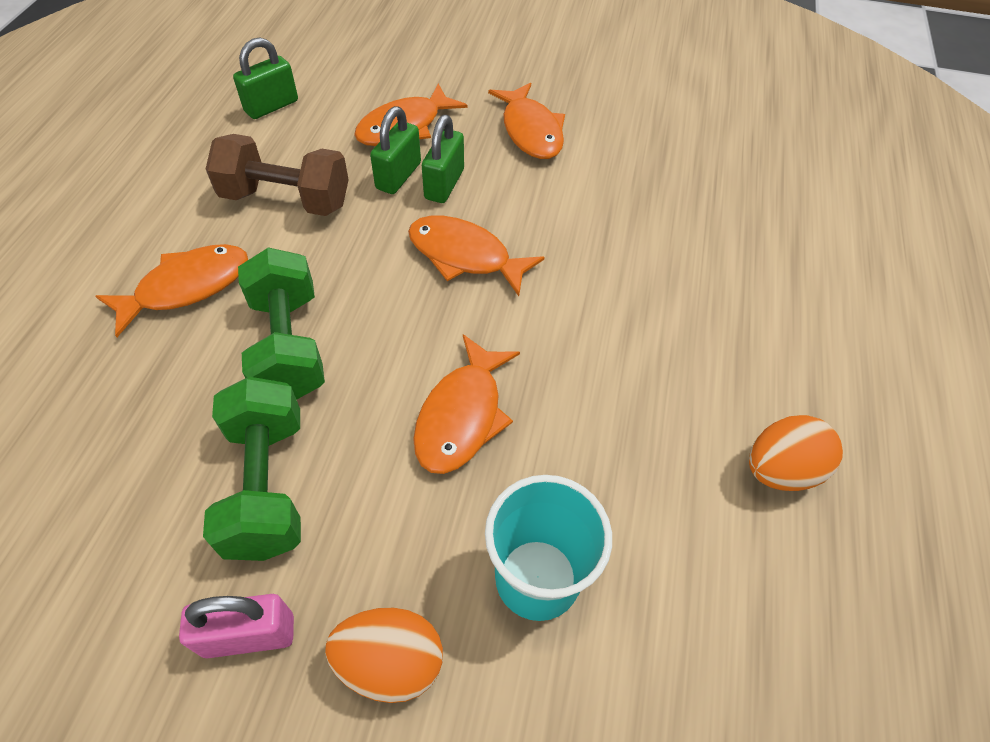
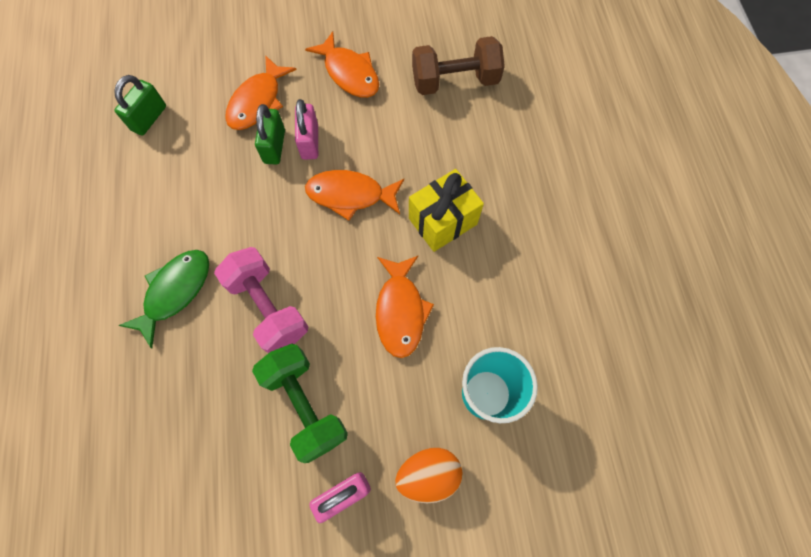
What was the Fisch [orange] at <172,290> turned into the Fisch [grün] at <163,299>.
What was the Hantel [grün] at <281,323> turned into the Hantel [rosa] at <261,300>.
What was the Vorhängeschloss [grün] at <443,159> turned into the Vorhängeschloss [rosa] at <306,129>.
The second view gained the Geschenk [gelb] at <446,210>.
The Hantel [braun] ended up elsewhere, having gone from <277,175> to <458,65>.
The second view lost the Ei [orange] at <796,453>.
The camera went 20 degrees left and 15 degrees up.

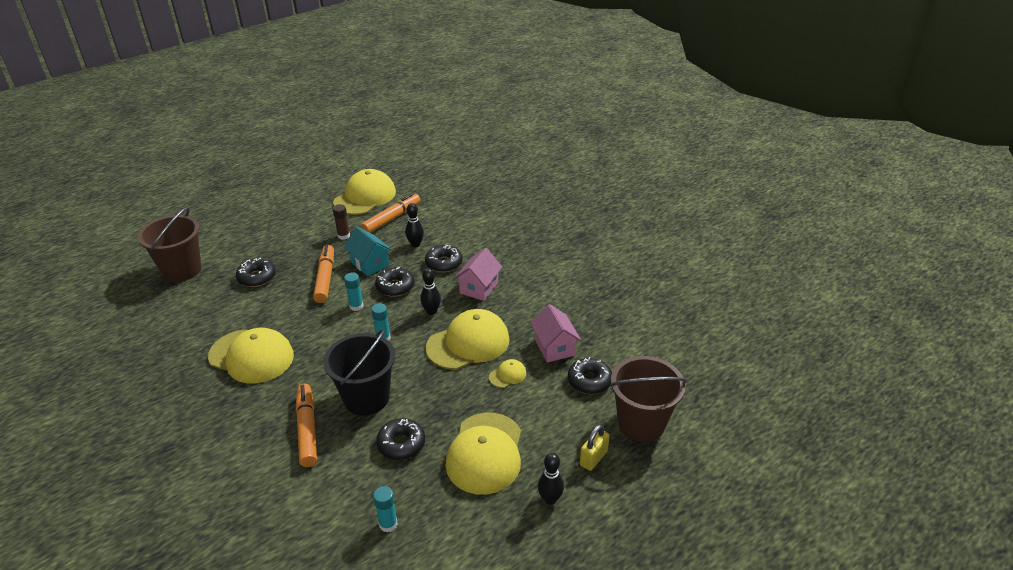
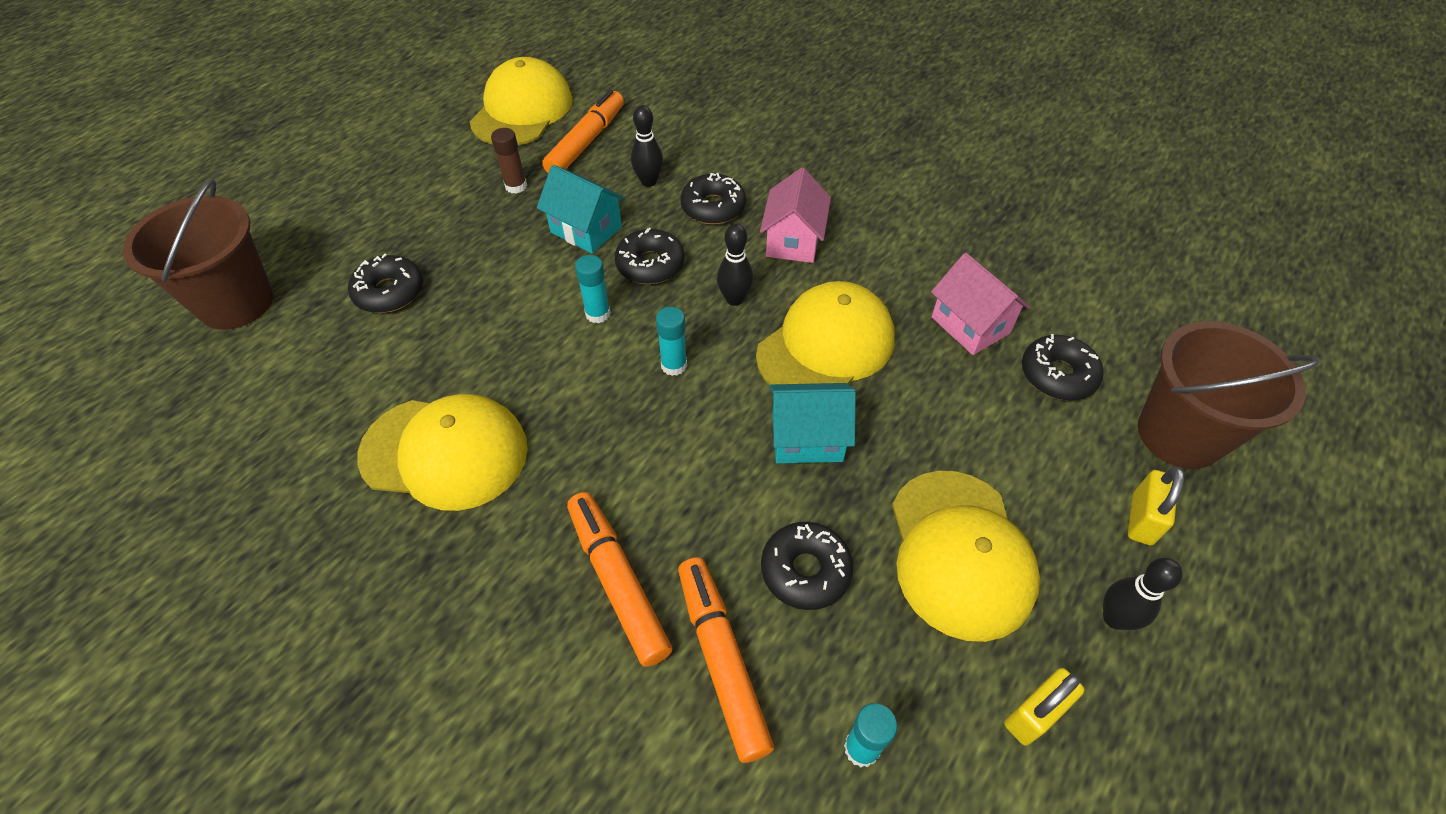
The Filzstift [orange] ended up elsewhere, having gone from <323,274> to <726,660>.
The second view gained the Haus [türkis] at <812,423>.
The second view gained the Vorhängeschloss [gelb] at <1044,706>.
The second view lost the Eimer [schwarz] at <359,372>.
The second view lost the Kappe [gelb] at <507,373>.
The camera went 15 degrees left and 15 degrees up.

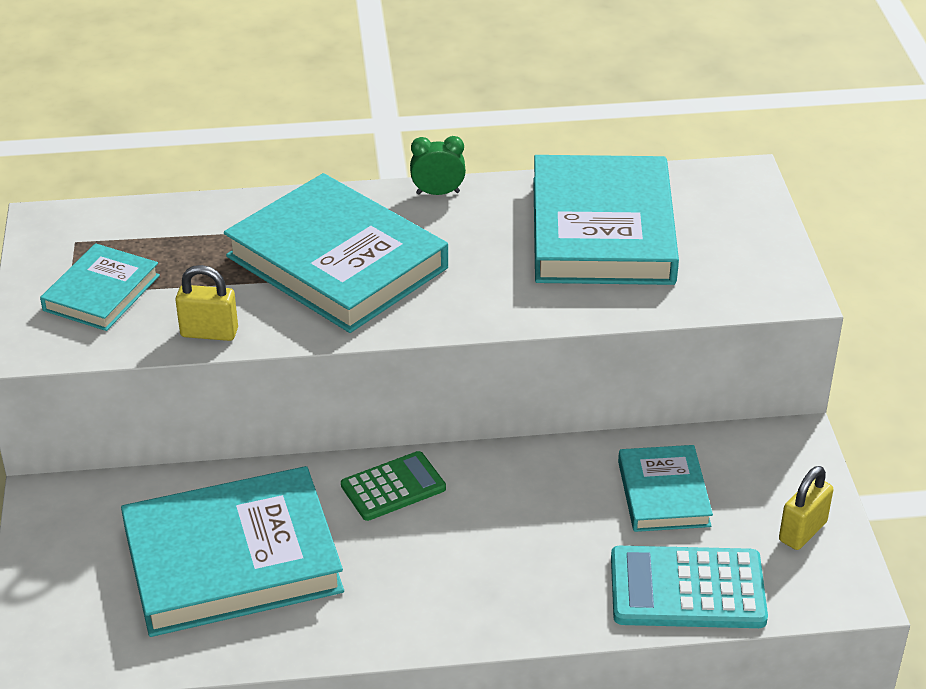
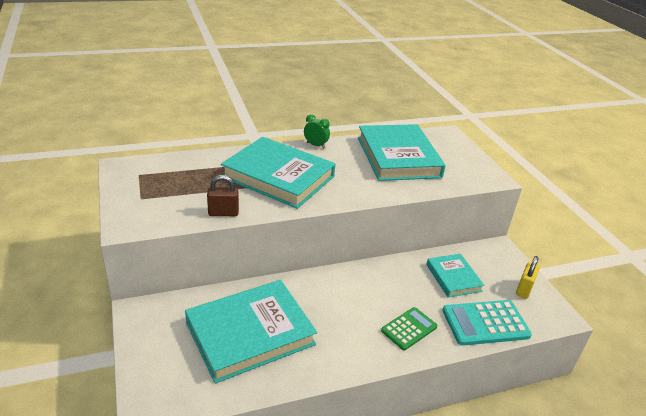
What was the Vorhängeschloss [gelb] at <206,303> turned into the Vorhängeschloss [braun] at <223,195>.
The Wecker [grün] at <438,165> ended up facing another way, 45 degrees clockwise from before.
The Taschenrechner [grün] ended up elsewhere, having gone from <393,486> to <409,328>.
The second view lost the Buch [türkis] at <100,287>.
The camera went 15 degrees left and 5 degrees down.

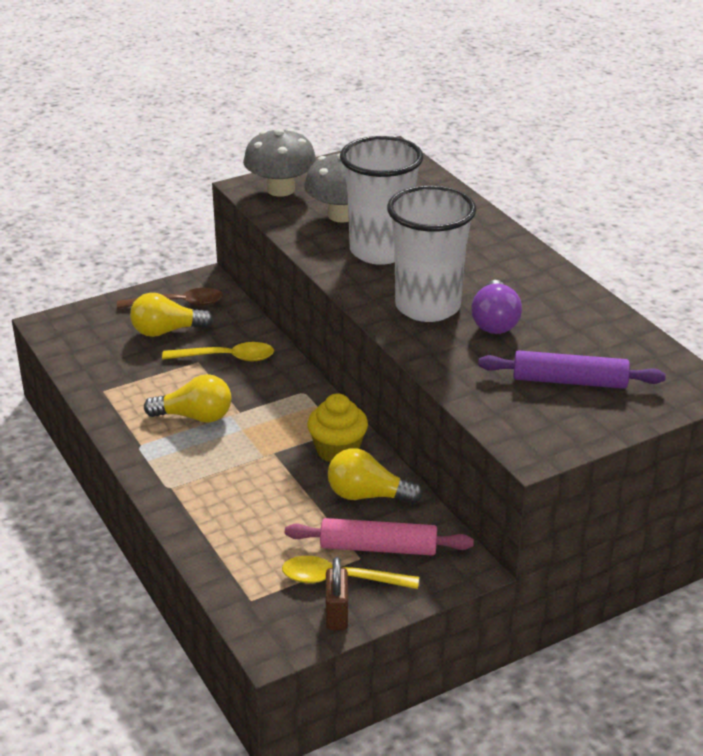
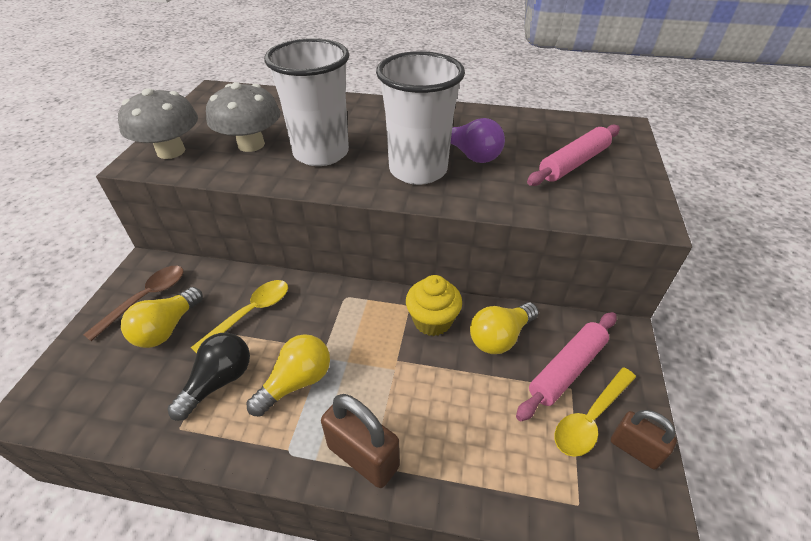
The second view gained the Glühbirne [schwarz] at <208,377>.
The second view gained the Vorhängeschloss [braun] at <360,441>.
What was the Nudelholz [lila] at <572,369> turned into the Nudelholz [rosa] at <573,155>.
The camera went 50 degrees left and 10 degrees up.

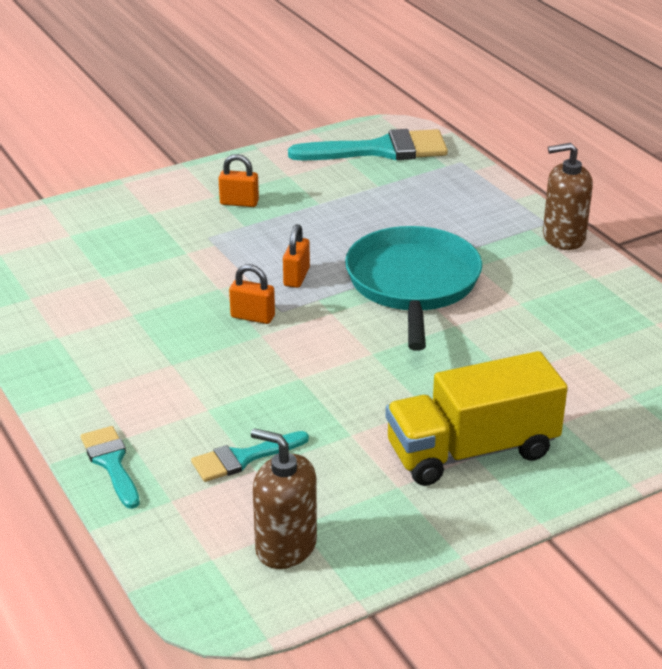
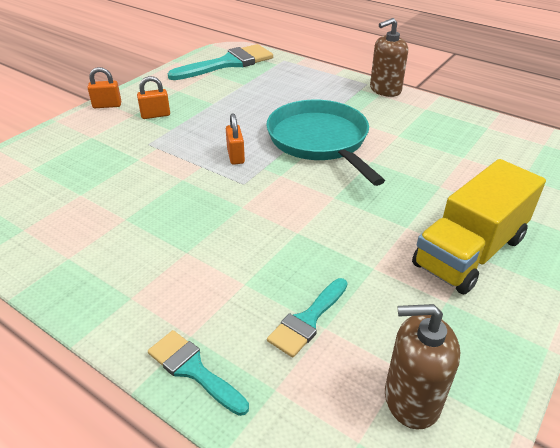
The Vorhängeschloss [orange] ended up elsewhere, having gone from <252,294> to <104,87>.
The camera went 25 degrees left and 5 degrees up.

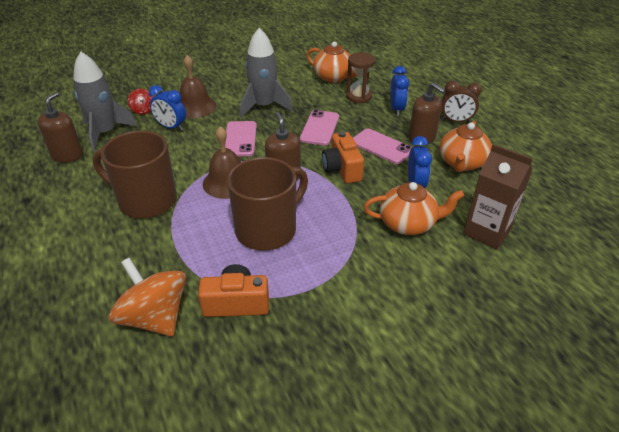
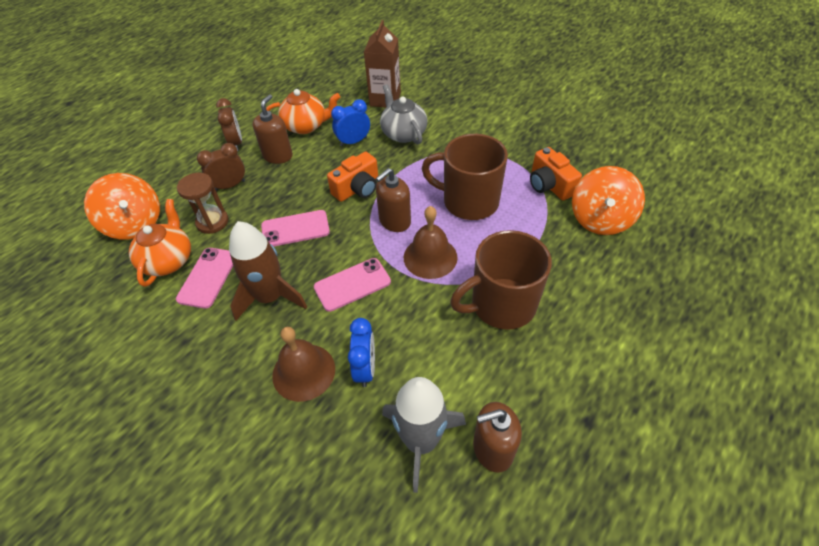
The second view gained the Kreisel [orange] at <122,206>.
The Handy [rosa] ended up elsewhere, having gone from <382,146> to <204,278>.
What was the Wecker [blau] at <399,91> turned into the Wecker [braun] at <221,167>.
What was the Rakete [grau] at <266,73> turned into the Rakete [braun] at <268,271>.
What was the Teekanne [orange] at <414,208> turned into the Teekanne [grau] at <404,114>.
The Tasse [braun] at <135,174> ended up facing another way, 75 degrees clockwise from before.
The second view lost the Kreisel [rot] at <141,102>.
The camera went 115 degrees left and 10 degrees up.

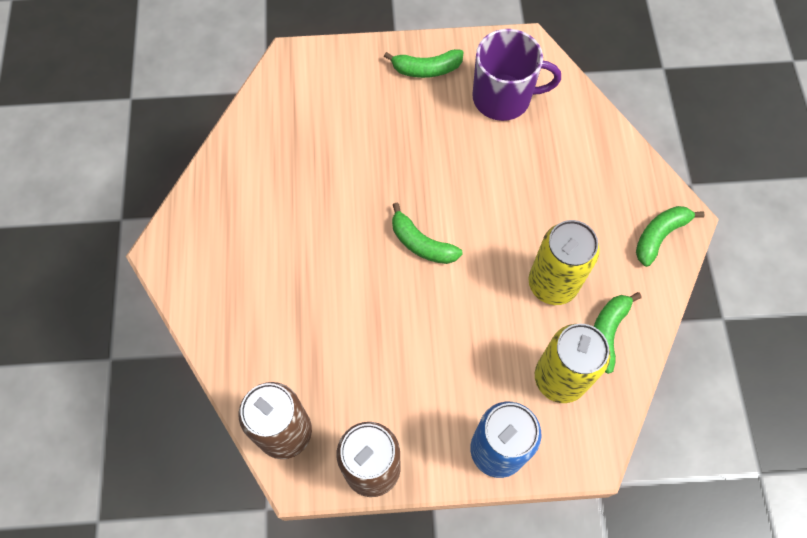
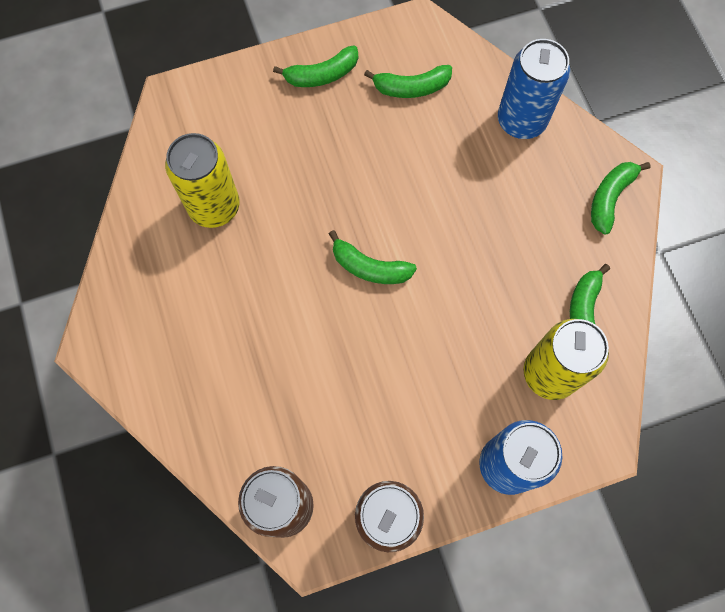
The Dose [gelb] ended up elsewhere, having gone from <564,262> to <202,180>.
Where the Tasse [lila] stood at <516,75>, the Banane [grün] came to stand at <408,81>.
The second view gained the Dose [blau] at <534,89>.
The camera went 15 degrees left and 5 degrees up.

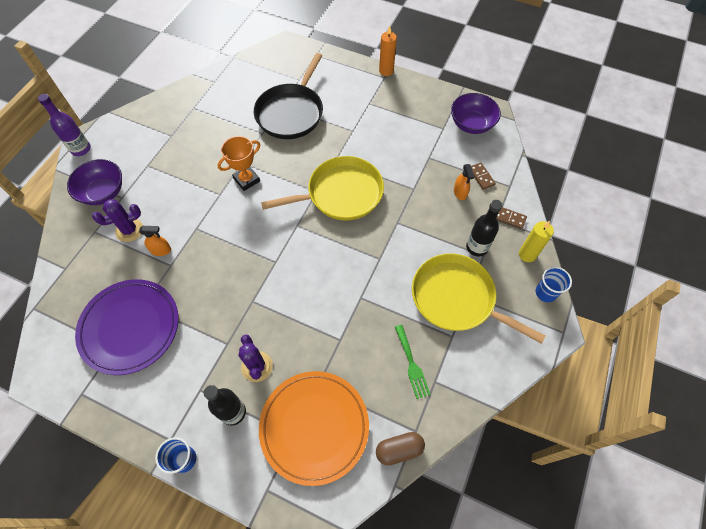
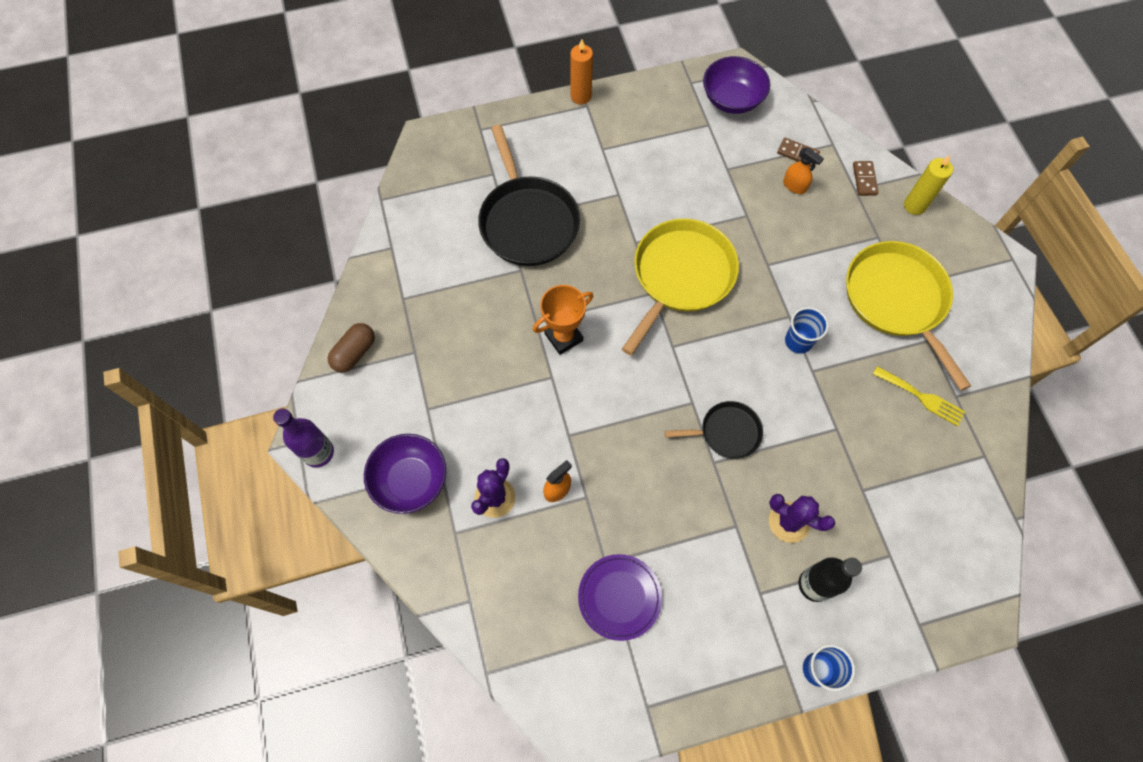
The Kapsel [braun] ended up elsewhere, having gone from <400,449> to <351,348>.
The Pokal [orange] at <239,163> ended up facing another way, 45 degrees clockwise from before.
The size of the Teller [lila] at <126,327> changed by a factor of 0.59.
The second view gained the Pfanne [schwarz] at <714,430>.
The Becher [blau] ended up elsewhere, having gone from <554,284> to <807,330>.
The Pfanne [gelb] at <479,298> ended up facing another way, 75 degrees clockwise from before.
The Dominostein [braun] at <511,218> ended up facing another way, 75 degrees counterclockwise from before.
What was the Gabel [grün] at <413,362> turned into the Gabel [gelb] at <919,396>.
The second view lost the Teller [orange] at <314,428>.
The second view lost the Flasche [schwarz] at <484,228>.
The camera went 40 degrees left and 5 degrees up.

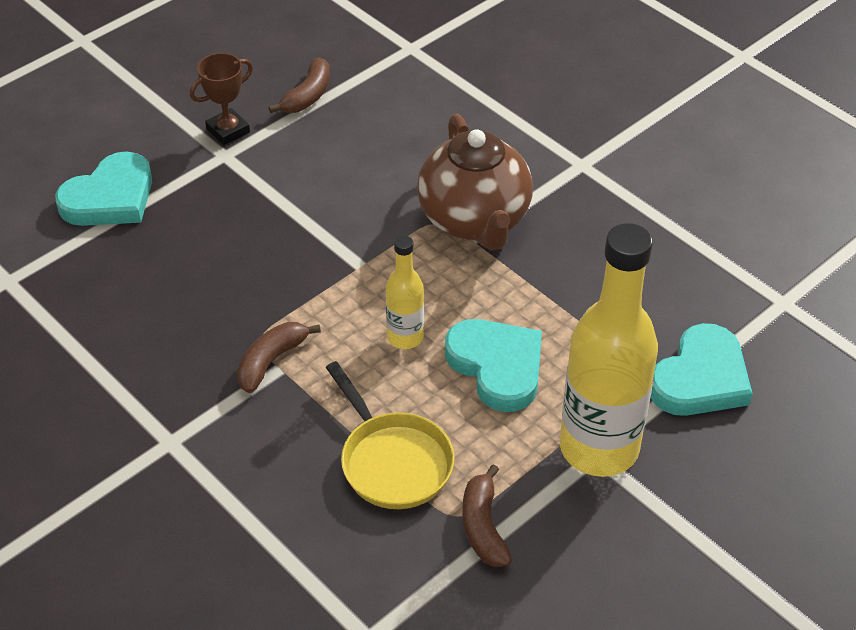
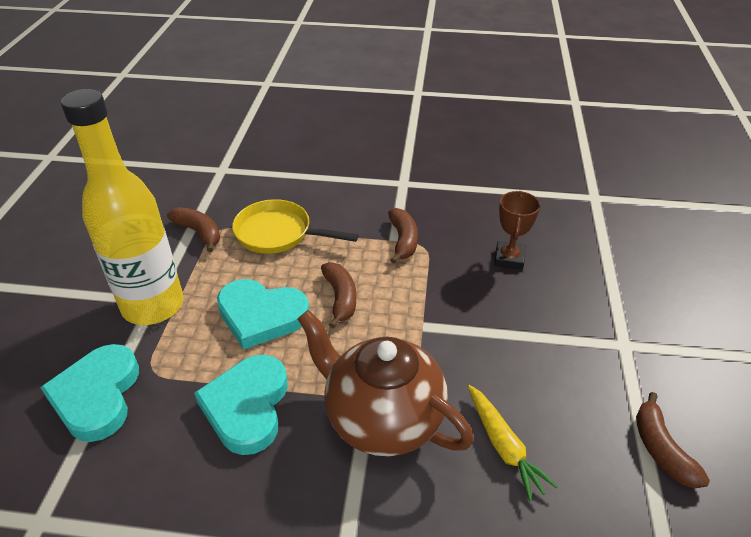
The Herz [türkis] ended up elsewhere, having gone from <103,188> to <241,405>.
Where the Flasche [gelb] stood at <405,292>, the Banane [braun] came to stand at <338,295>.
The second view gained the Karotte [gelb] at <513,443>.
The Pokal [braun] ended up elsewhere, having gone from <221,99> to <518,230>.
The camera went 140 degrees right and 5 degrees down.

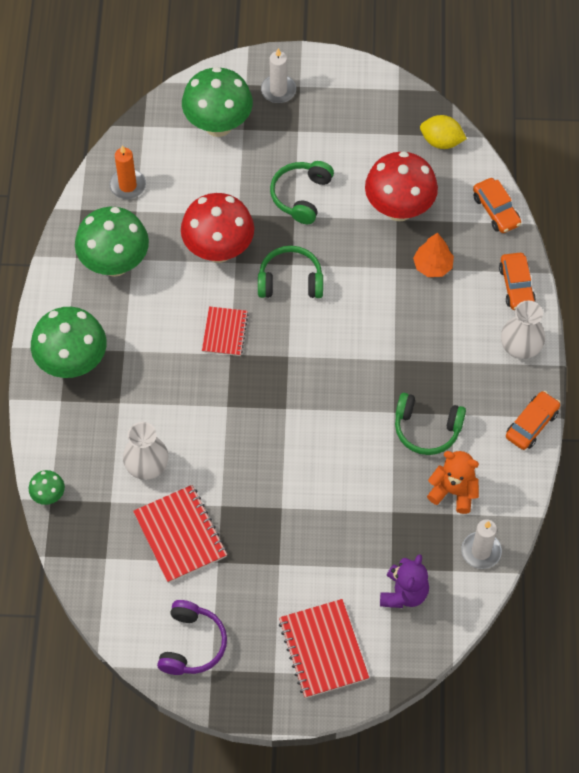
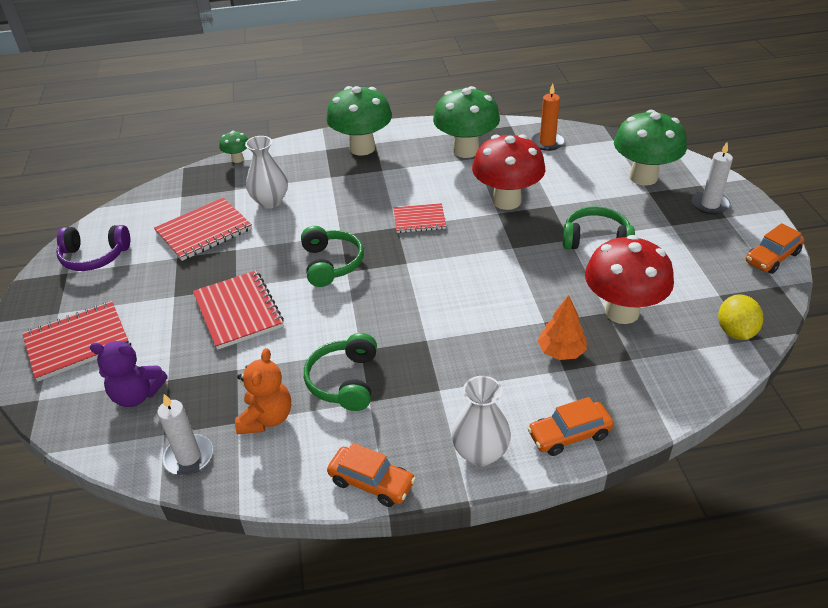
The second view gained the Notizbuch [rot] at <238,310>.
The Kopfhörer [grün] ended up elsewhere, having gone from <290,272> to <332,256>.
The Auto [orange] ended up elsewhere, having gone from <497,205> to <775,248>.
The camera went 80 degrees right and 20 degrees down.

